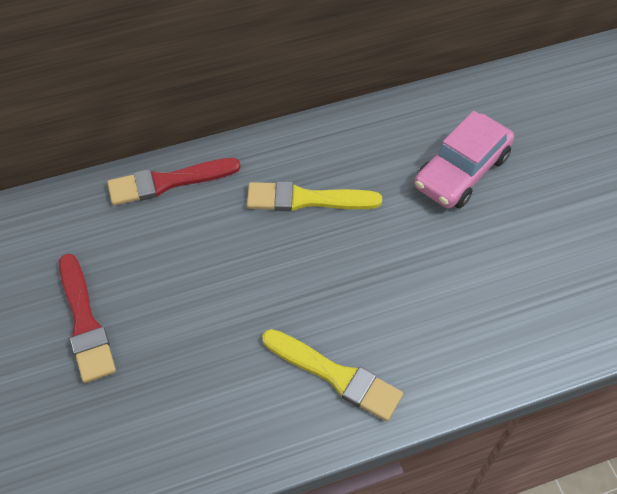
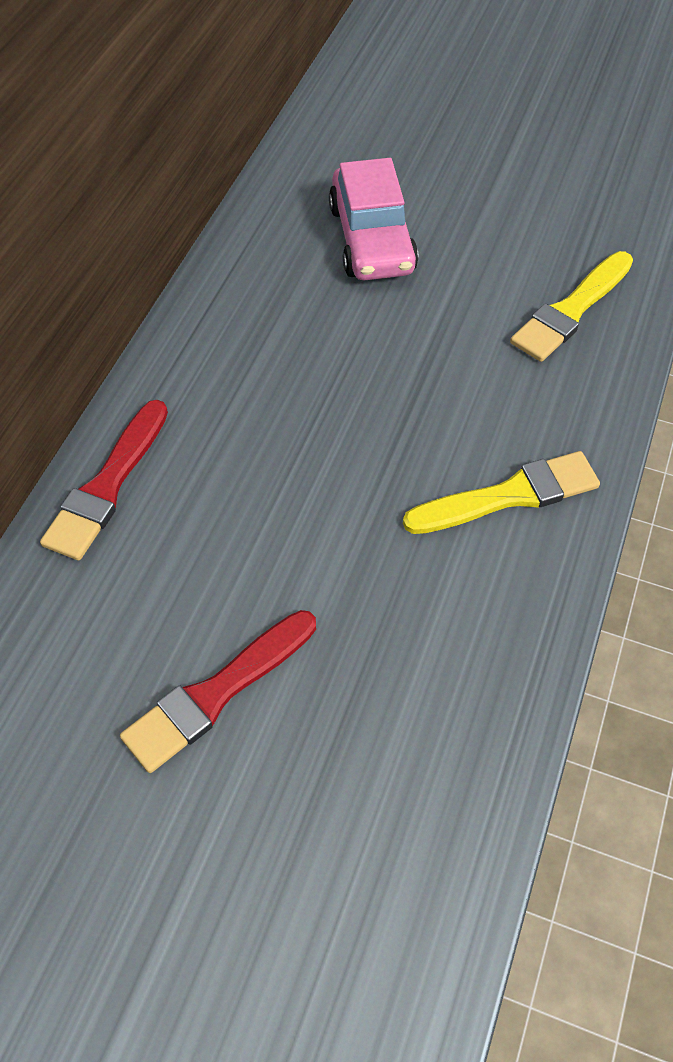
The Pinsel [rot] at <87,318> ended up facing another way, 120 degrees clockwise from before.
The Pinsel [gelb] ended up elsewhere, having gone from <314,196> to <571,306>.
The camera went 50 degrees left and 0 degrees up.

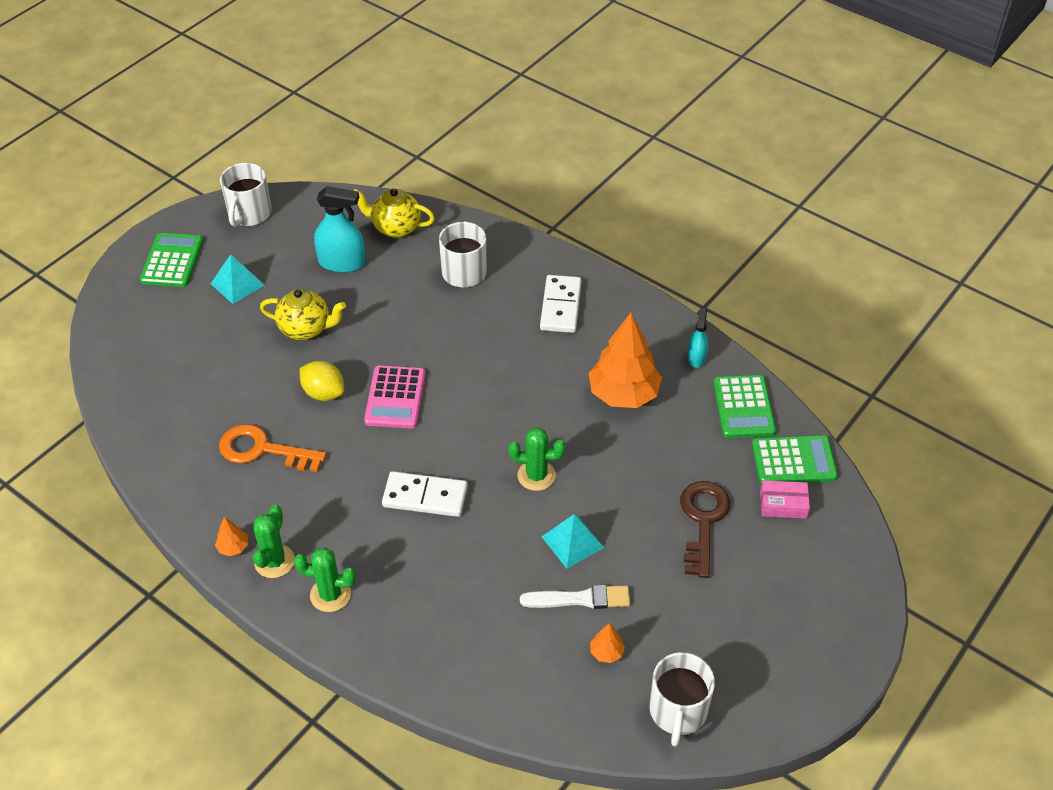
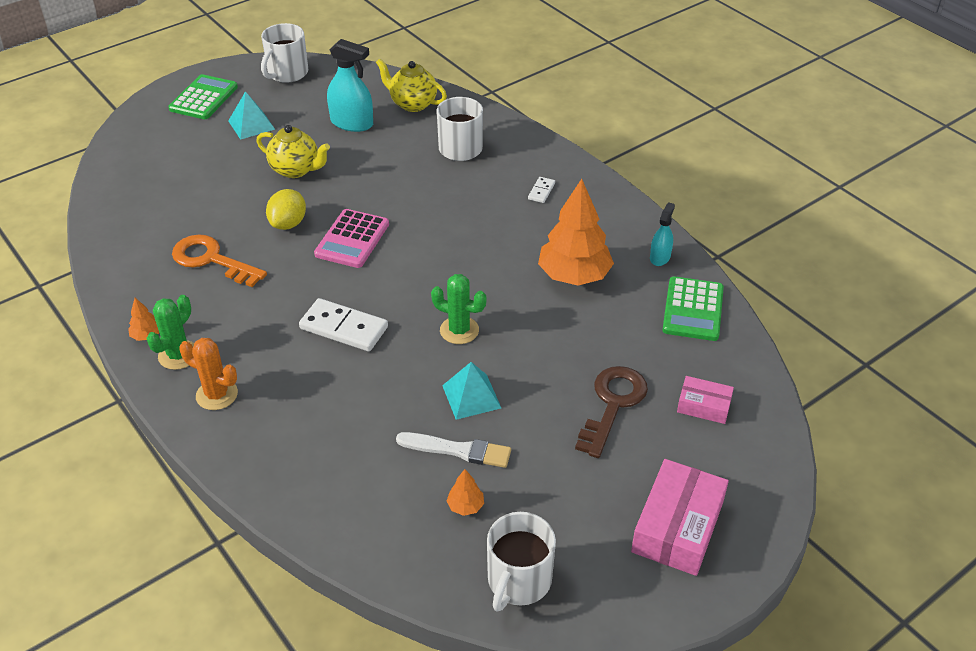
What was the Kaktus [grün] at <325,579> turned into the Kaktus [orange] at <208,374>.
The Zitrone [gelb] at <322,381> ended up facing another way, 60 degrees clockwise from before.
The size of the Dominostein [weiß] at <561,304> changed by a factor of 0.49.
The second view gained the Schachtel [rosa] at <680,517>.
The second view lost the Taschenrechner [grün] at <795,459>.
The camera went 15 degrees right and 5 degrees down.

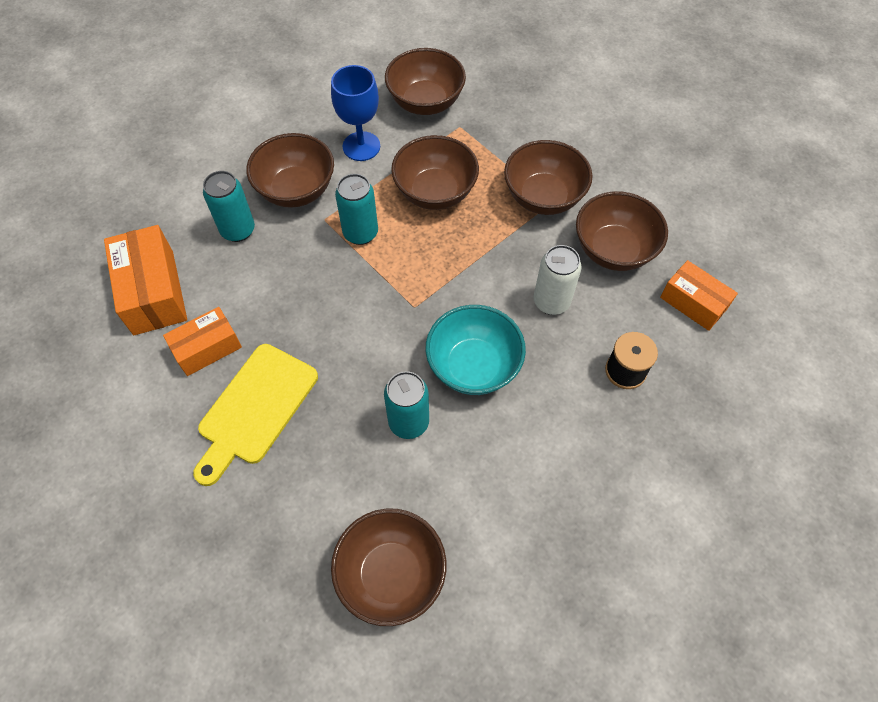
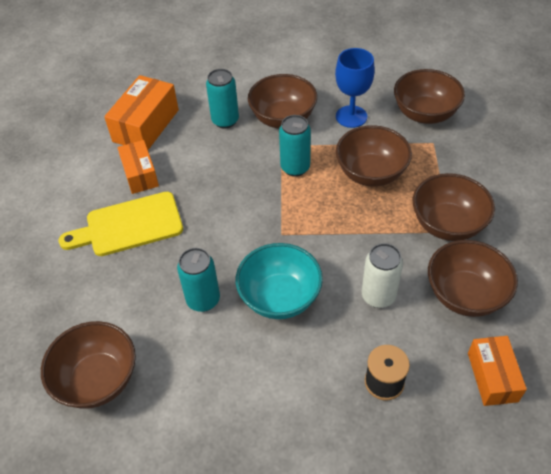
The Schachtel [orange] at <202,341> ended up facing another way, 60 degrees clockwise from before.
The camera went 45 degrees right and 10 degrees down.

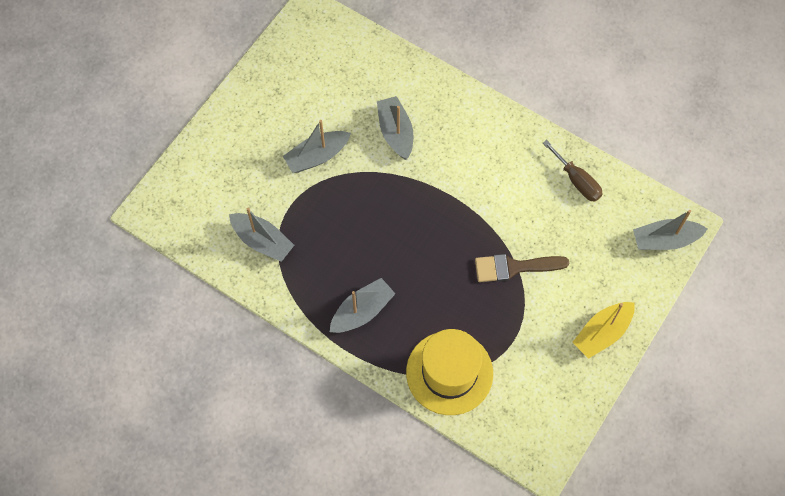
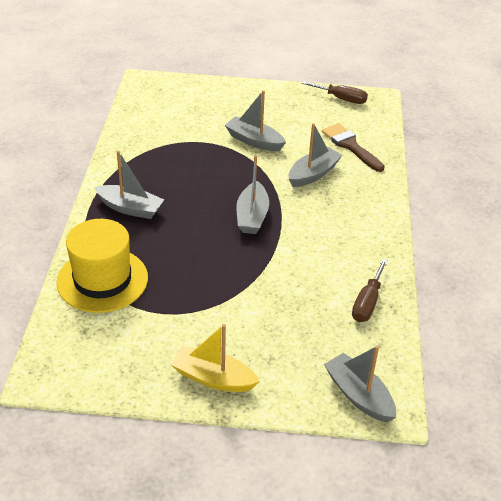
The Boot [grau] ended up elsewhere, having gone from <261,234> to <252,195>.
The second view gained the Schraubenzieher [braun] at <334,92>.
The Pinsel [braun] ended up elsewhere, having gone from <522,268> to <353,147>.
The camera went 60 degrees right and 25 degrees down.

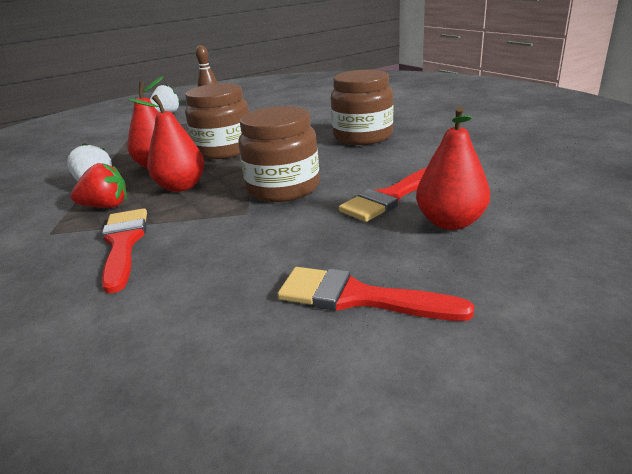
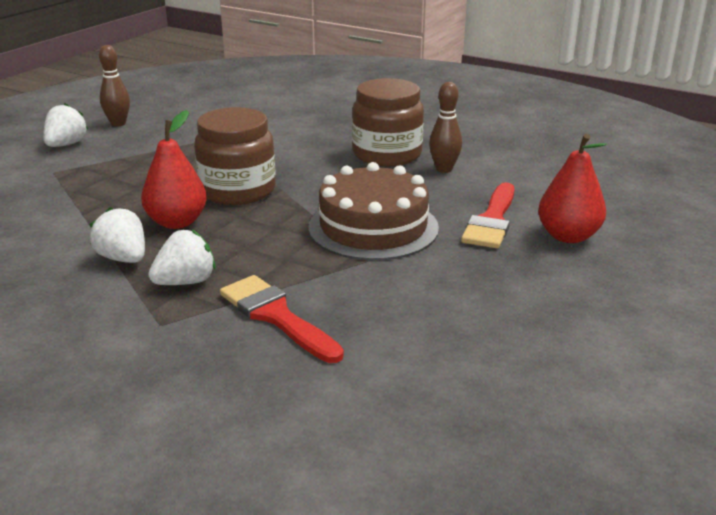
What was the Erdbeere [rot] at <99,185> turned into the Erdbeere [weiß] at <182,257>.
Where the Einmachglas [braun] stood at <279,154>, the Kuchen [braun] came to stand at <373,211>.
The second view gained the Bowlingkegel [braun] at <445,127>.
The second view lost the Birne [rot] at <166,143>.
The second view lost the Pinsel [rot] at <375,294>.
The camera went 30 degrees left and 0 degrees up.

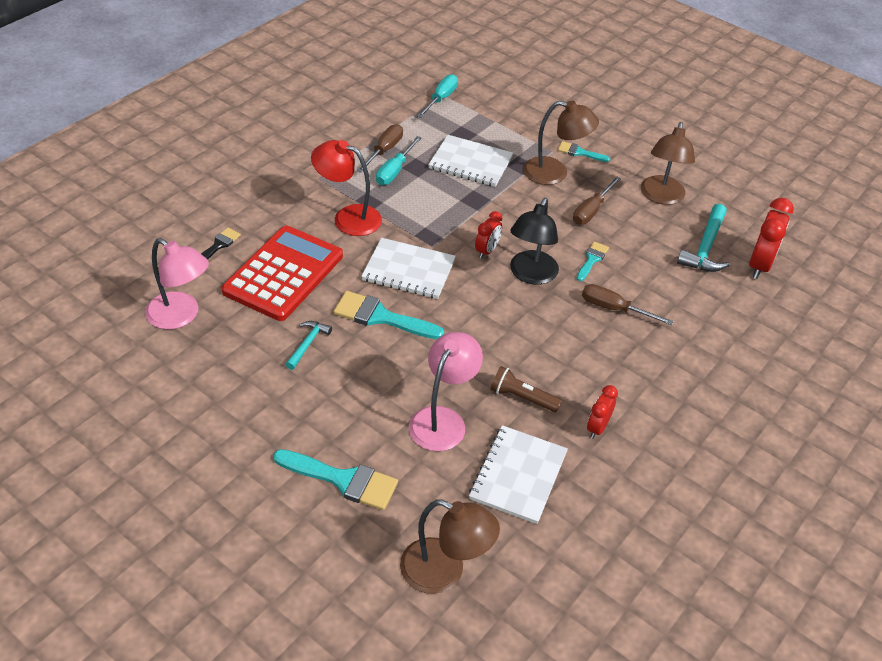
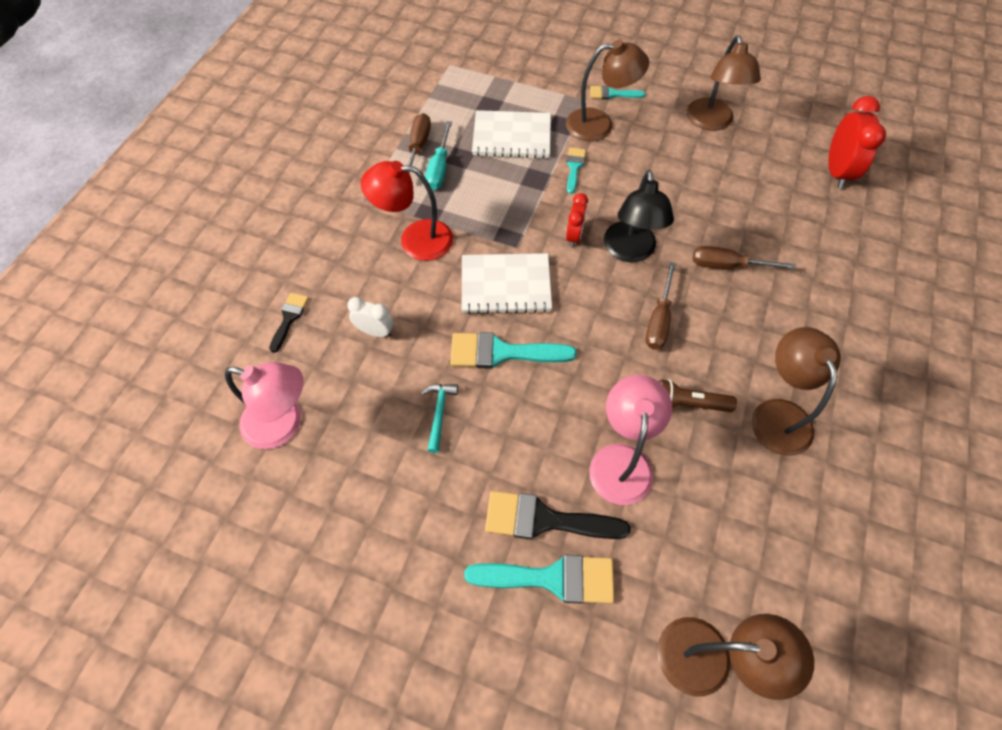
Where the Taschenrechner [rot] stood at <282,273>, the Wecker [weiß] came to stand at <370,317>.
The second view gained the Pinsel [schwarz] at <557,515>.
The Pinsel [türkis] ended up elsewhere, having gone from <592,261> to <576,170>.
The Schraubenzieher [braun] ended up elsewhere, having gone from <597,200> to <661,306>.
Where the Wecker [rot] stood at <602,412>, the Lampe [braun] came to stand at <796,391>.
The second view lost the Schraubenzieher [türkis] at <437,96>.
The second view lost the Notizbuch [weiß] at <518,474>.
The second view lost the Hammer [türkis] at <703,238>.
The camera went 15 degrees left and 15 degrees up.

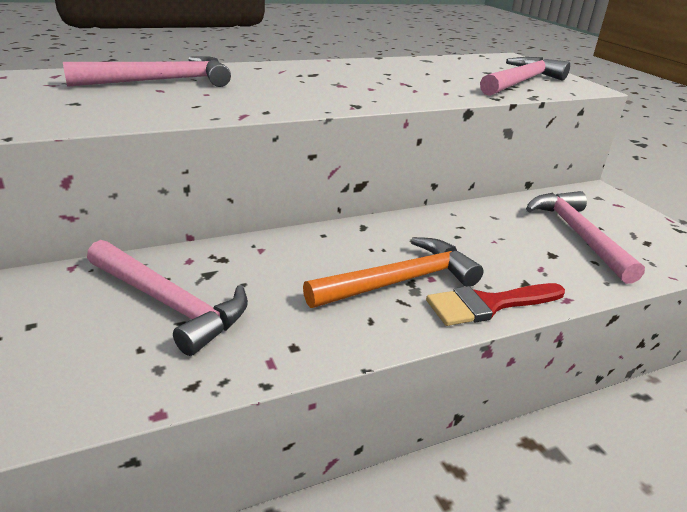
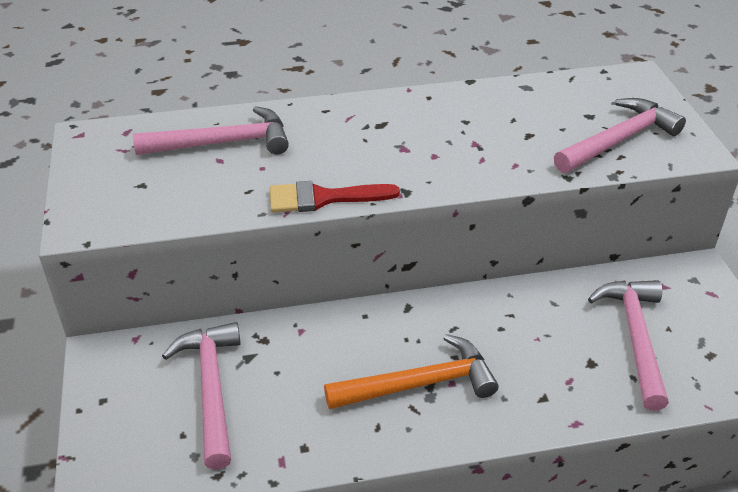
The Hammer [rosa] at <167,298> ended up facing another way, 150 degrees counterclockwise from before.
The Pinsel [rot] ended up elsewhere, having gone from <495,304> to <335,197>.
The camera went 15 degrees right and 10 degrees up.

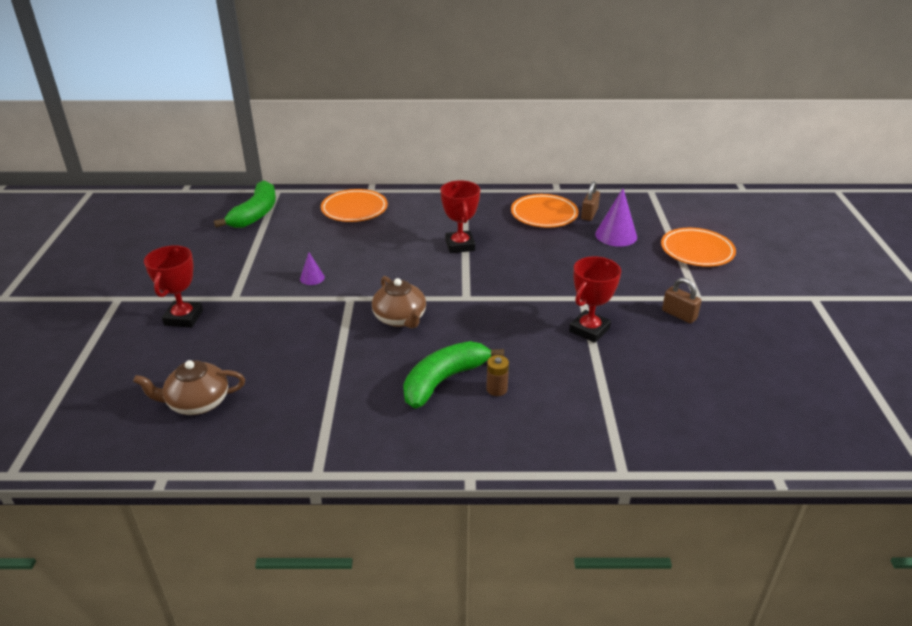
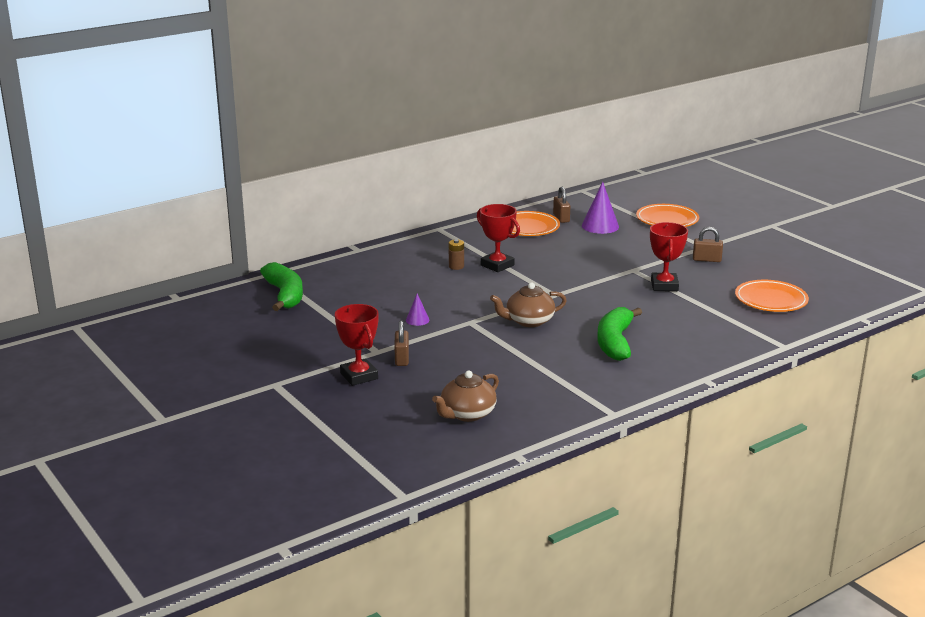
The second view gained the Vorhängeschloss [braun] at <401,343>.
The Batterie [braun] ended up elsewhere, having gone from <497,375> to <456,254>.
The Teekanne [braun] at <399,302> ended up facing another way, 135 degrees clockwise from before.
The Teller [orange] ended up elsewhere, having gone from <354,205> to <772,296>.
The camera went 35 degrees left and 10 degrees down.

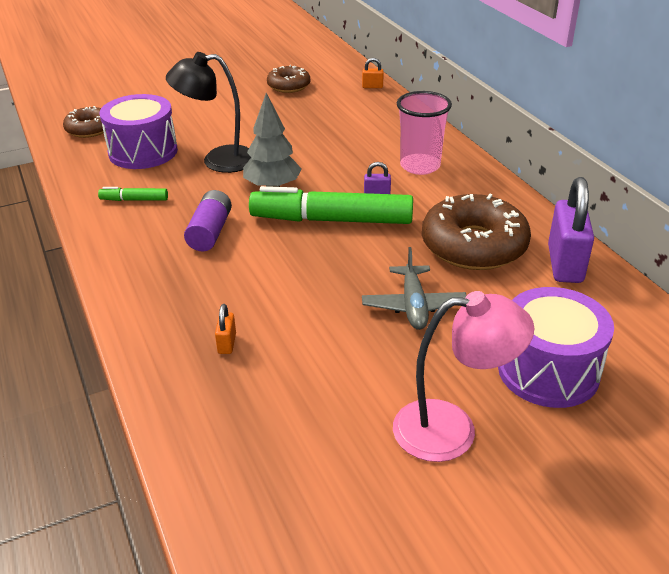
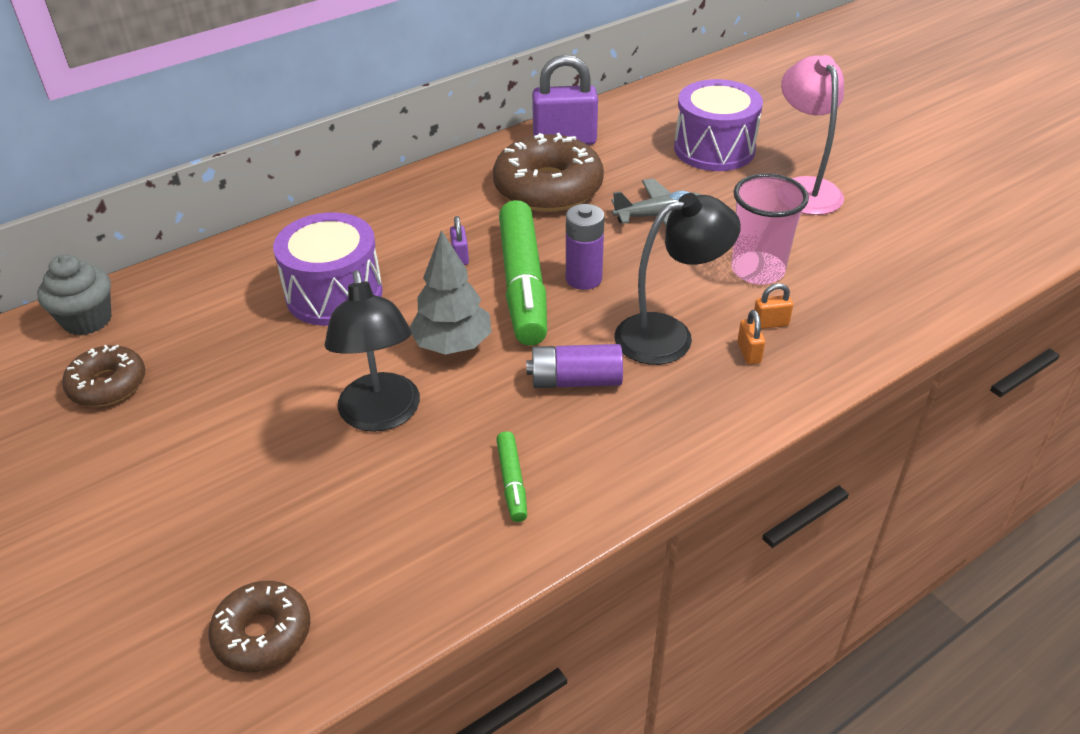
The second view gained the Muffin [grau] at <74,295>.
The Trommel [lila] ended up elsewhere, having gone from <139,131> to <328,269>.
The second view gained the Batterie [lila] at <585,247>.
The second view gained the Lampe [schwarz] at <677,279>.
The Becher [rosa] ended up elsewhere, having gone from <424,133> to <770,229>.
The Vorhängeschloss [orange] ended up elsewhere, having gone from <373,73> to <751,337>.
The camera went 100 degrees left and 5 degrees up.

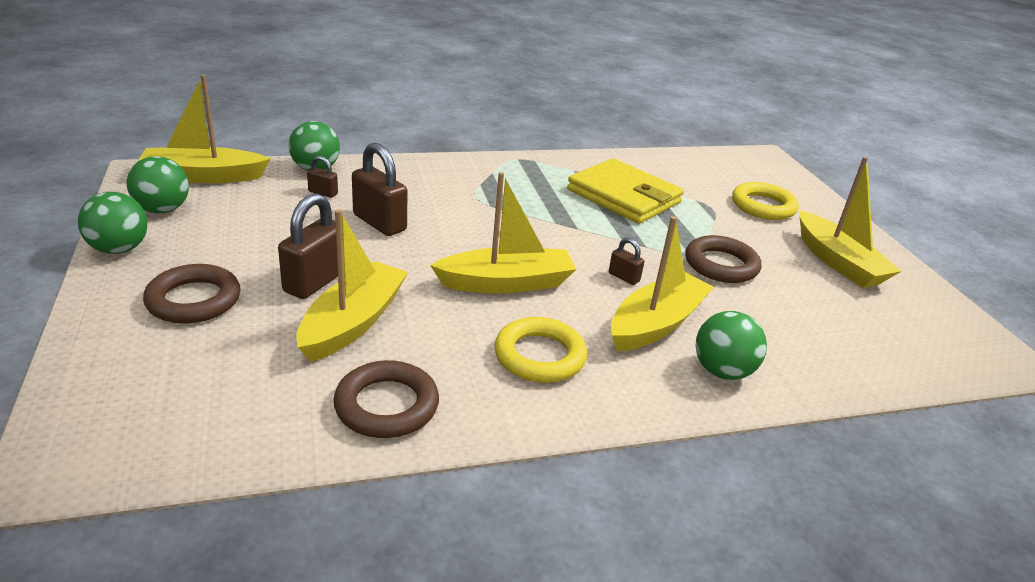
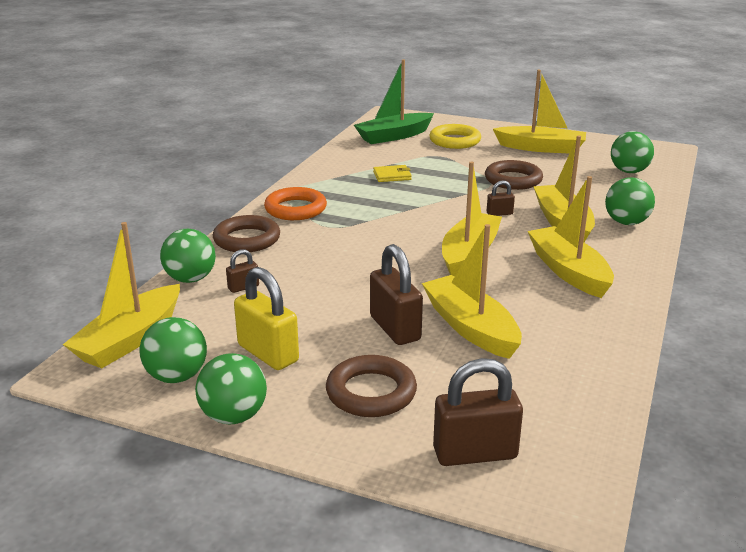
The Ring [braun] ended up elsewhere, having gone from <386,399> to <246,233>.
The second view gained the Vorhängeschloss [gelb] at <266,318>.
The second view gained the Ring [orange] at <295,203>.
The second view gained the Boot [grün] at <394,101>.
The size of the Geldbörse [gelb] at <625,191> changed by a factor of 0.43.
The Vorhängeschloss [braun] ended up elsewhere, having gone from <380,189> to <478,412>.
Where the Ring [gelb] stood at <540,350>, the Boot [gelb] came to stand at <571,237>.
The second view gained the Ball [grün] at <632,152>.
The camera went 50 degrees left and 5 degrees down.

